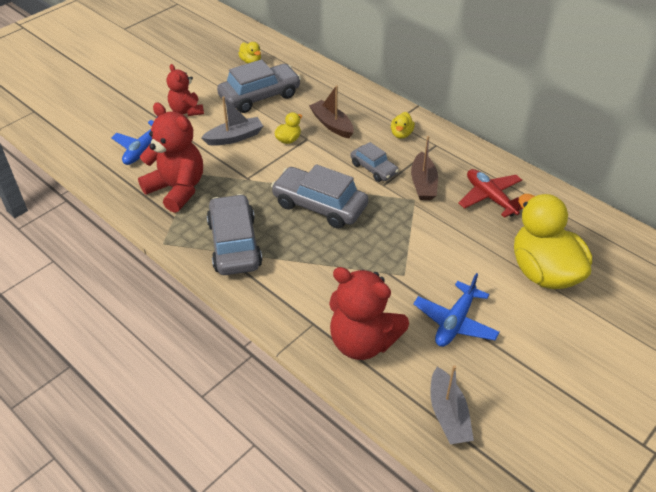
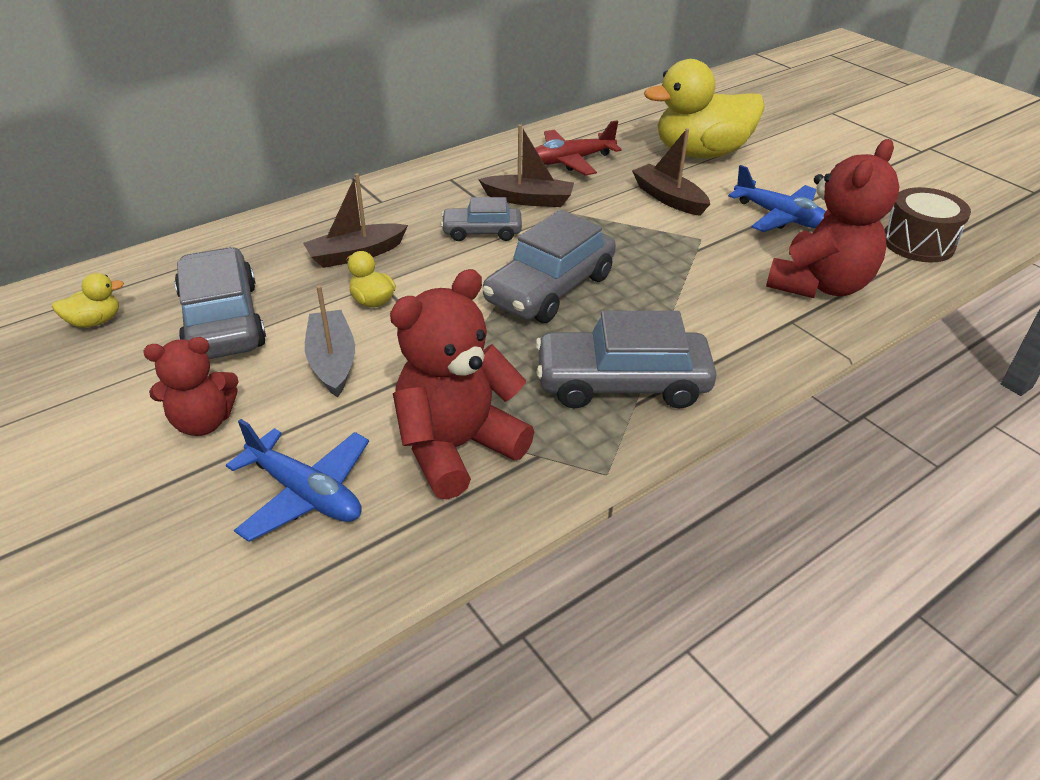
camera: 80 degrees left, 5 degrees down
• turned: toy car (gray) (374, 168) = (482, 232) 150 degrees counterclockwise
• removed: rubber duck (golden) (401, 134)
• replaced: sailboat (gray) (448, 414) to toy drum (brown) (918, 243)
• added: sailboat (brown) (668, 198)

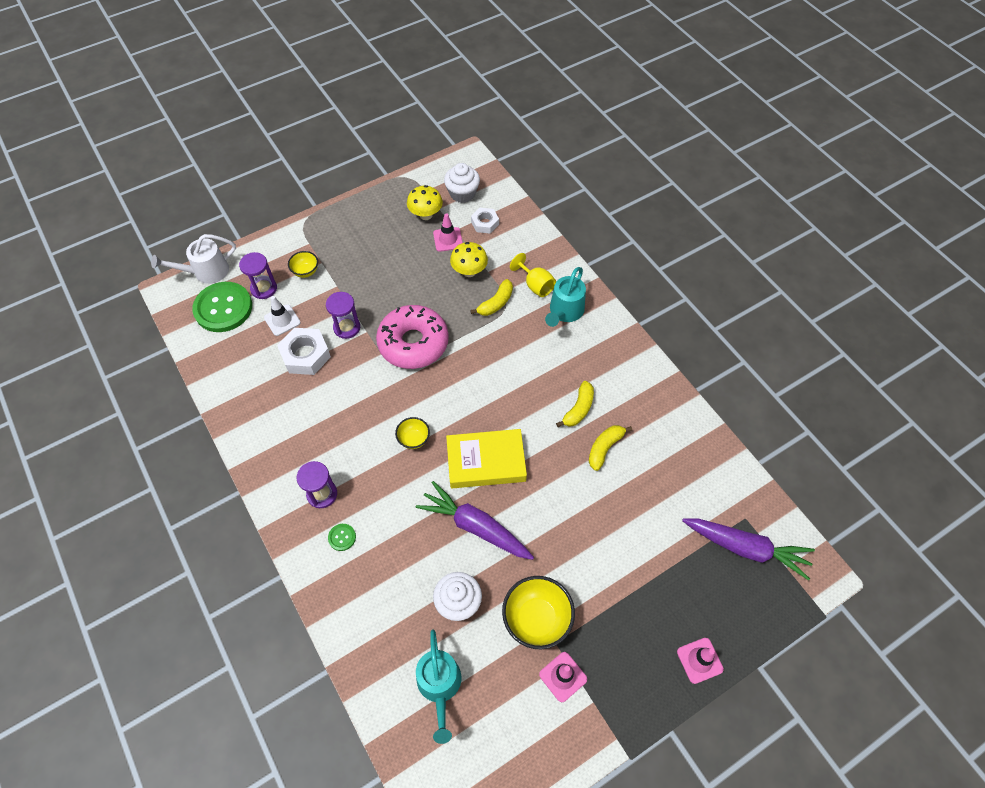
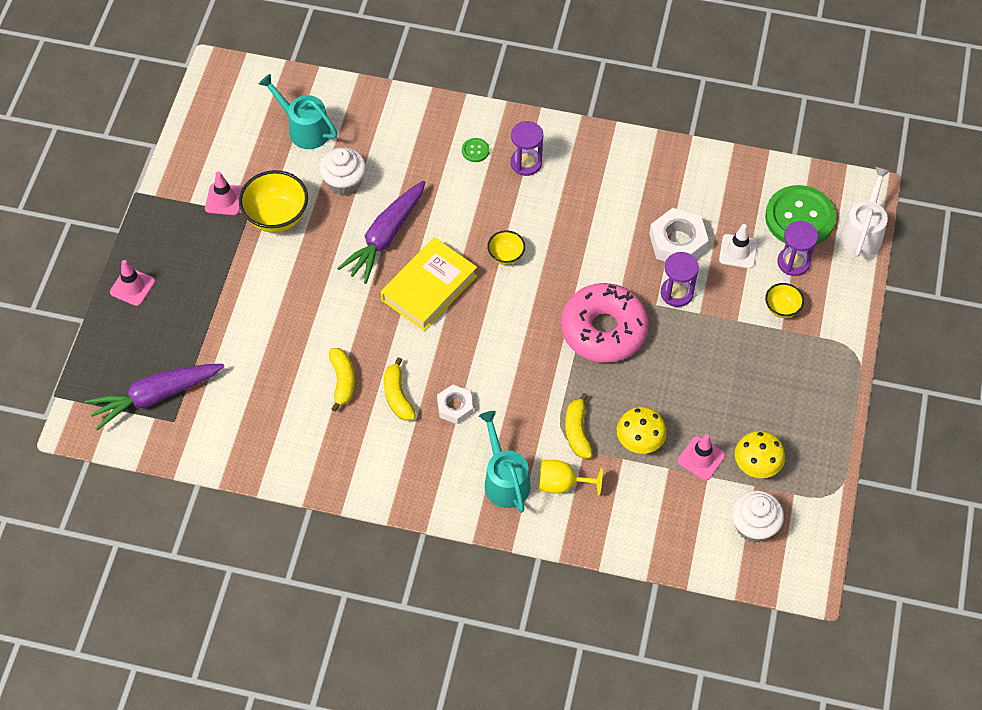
camera: 135 degrees right, 0 degrees up
• turned: carrot (royal purple) (475, 526) = (385, 237) 135 degrees clockwise
• moved: hex nut (pure white) (485, 223) to (455, 407)

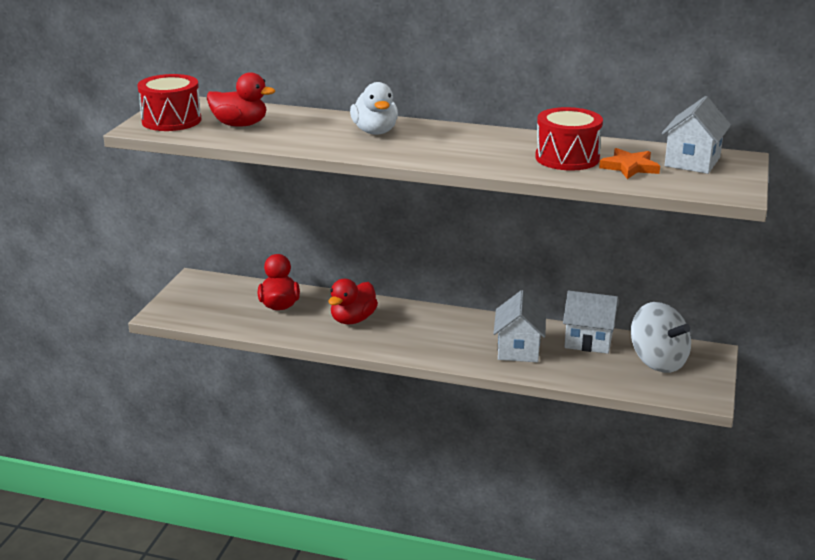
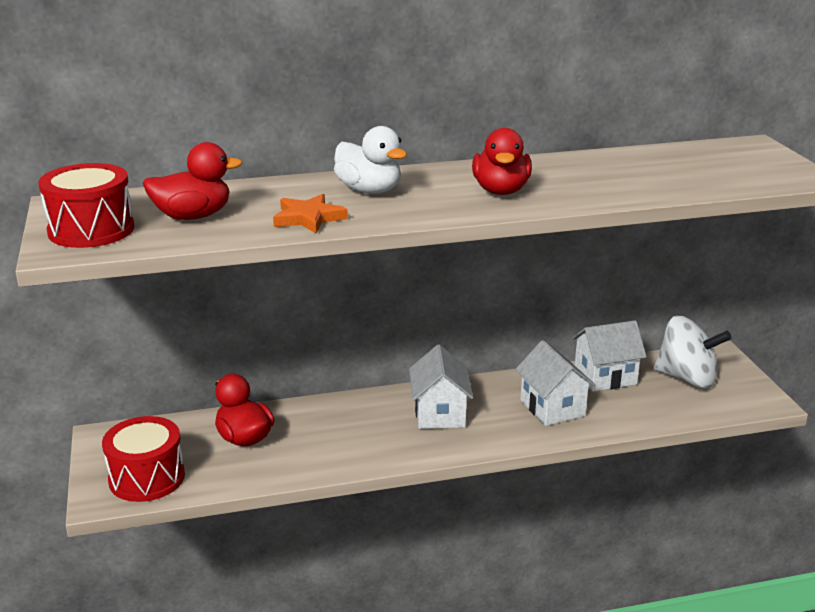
camera: 30 degrees left, 0 degrees up
• moved: rubber duck (crimson) (353, 320) to (501, 191)
• moved: toy drum (crimson) (567, 158) to (147, 478)
• moved: five-pointed star (bright orange) (629, 167) to (308, 218)
• moved: house (pure white) (692, 162) to (440, 414)

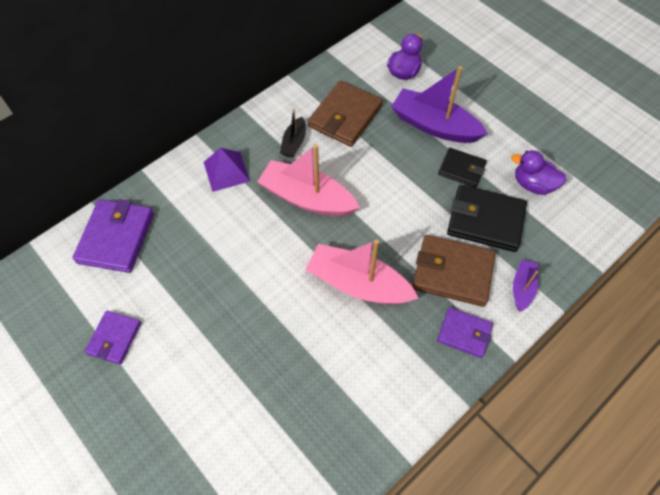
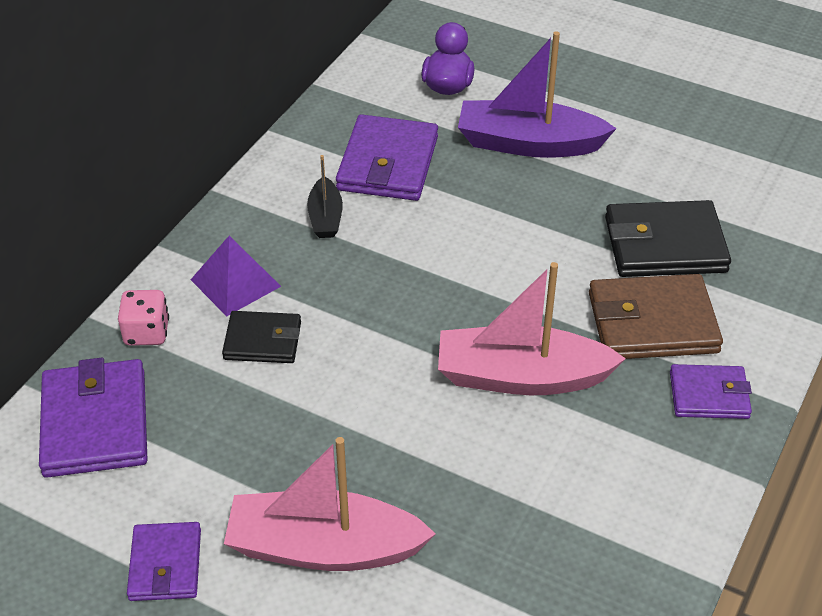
camera: 20 degrees left, 15 degrees down
• moved: sailboat (rose-pink) (307, 198) to (324, 548)
• recoloured: wallet (brown) (345, 116) to wallet (royal purple) (387, 163)
• moved: wallet (jet-black) (461, 169) to (262, 341)
• removed: rubber duck (royal purple) (533, 184)
• removed: sailboat (royal purple) (522, 288)
• added: dice (rose-pink) (146, 332)

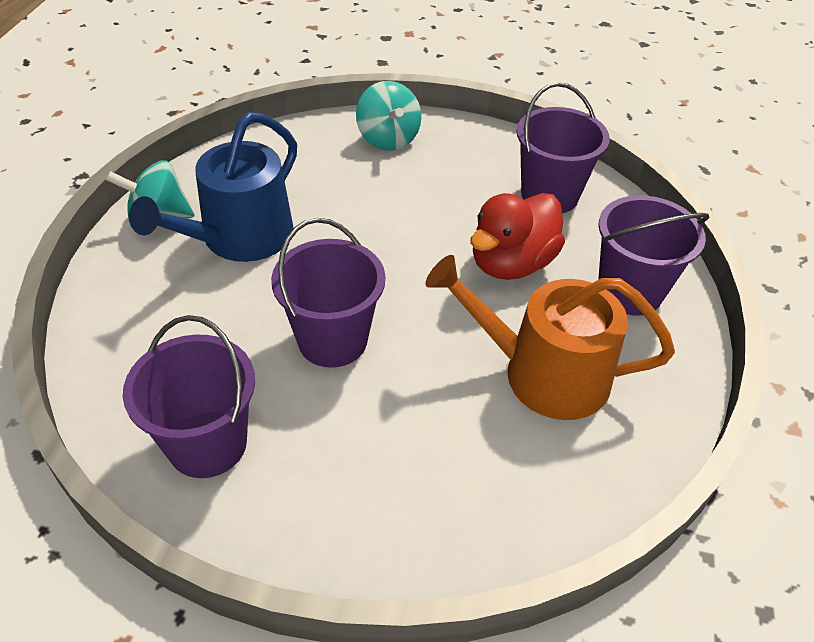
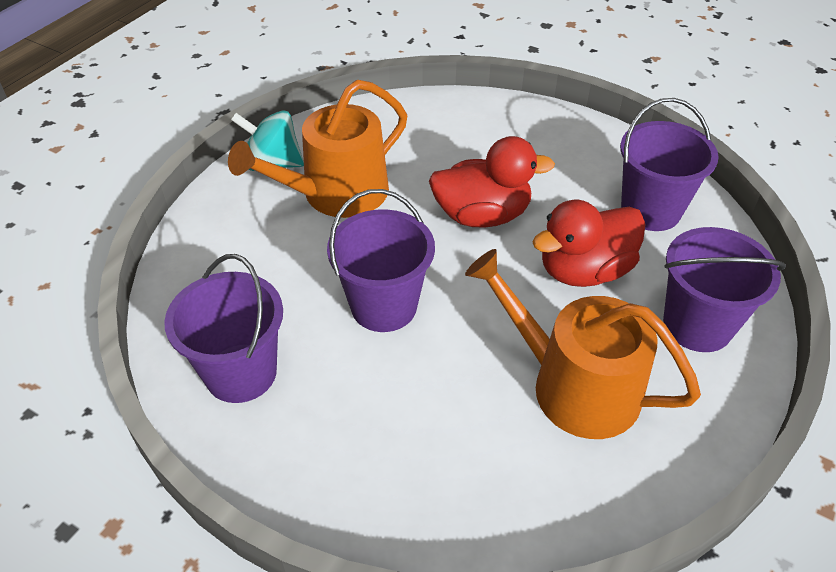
camera: 20 degrees right, 0 degrees up
• recoloured: sprinkling can (cobalt) (239, 238) to sprinkling can (bright orange) (336, 194)
• removed: toy top (turquoise) (388, 139)
• added: rubber duck (crimson) (482, 215)

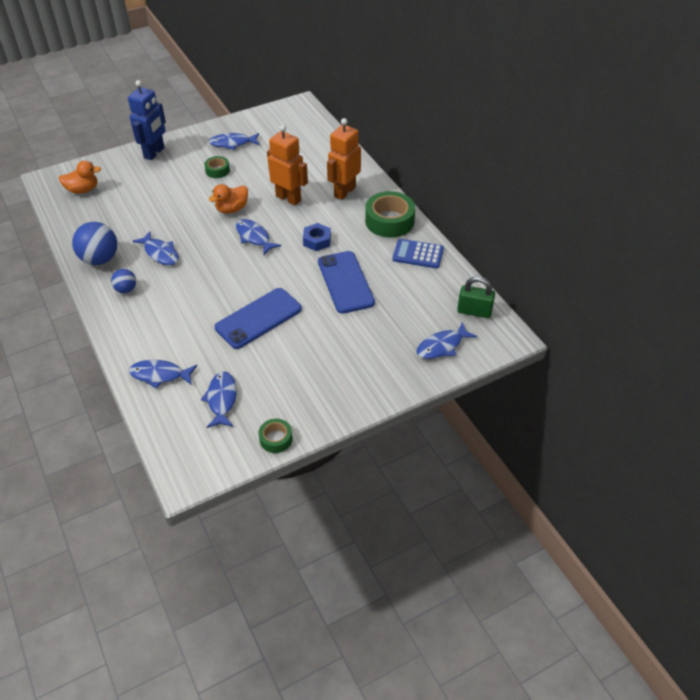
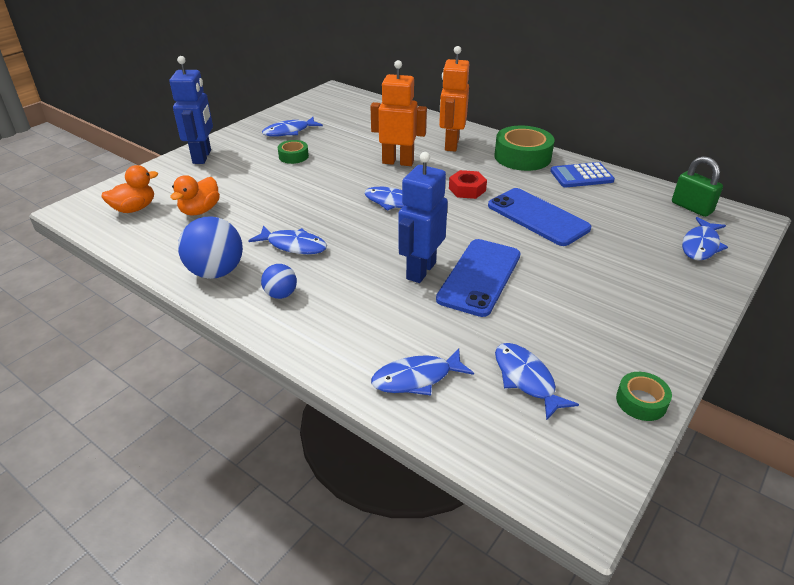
camera: 25 degrees left, 10 degrees down
• moved: rubber duck (bright orange) (232, 209) to (200, 210)
• recoloured: hex nut (cobalt) (317, 240) to hex nut (crimson) (467, 189)
• turned: padlock (emerald) (474, 311) = (691, 207) 60 degrees clockwise
• added: robot figure (cobalt) (420, 271)

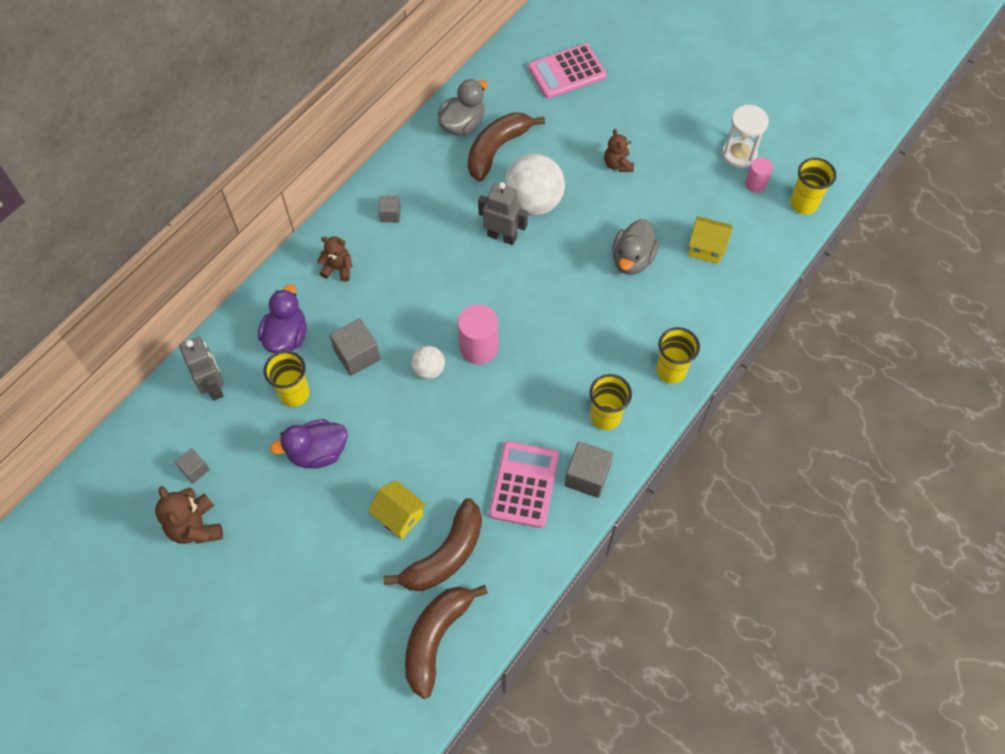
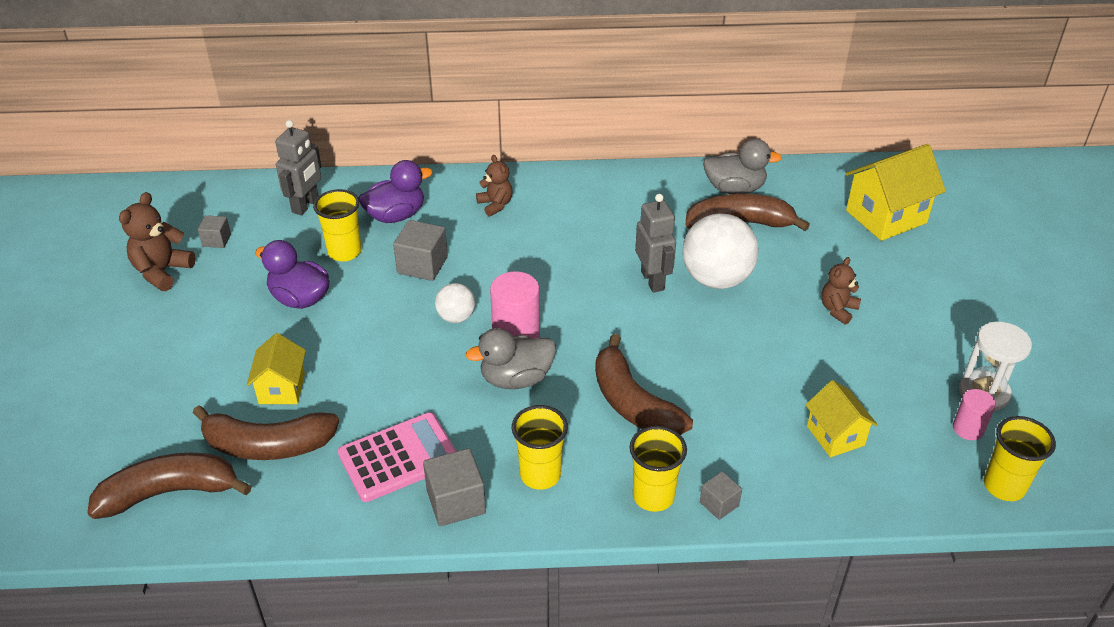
camera: 50 degrees right, 20 degrees down
• moved: solid cube (gray) (390, 214) to (719, 504)
• replaced: pocket calculator (rose-pink) (567, 72) to house (golden) (886, 217)
• moved: rubber duck (gray) (632, 259) to (516, 378)
• added: toy banana (brown) (633, 403)

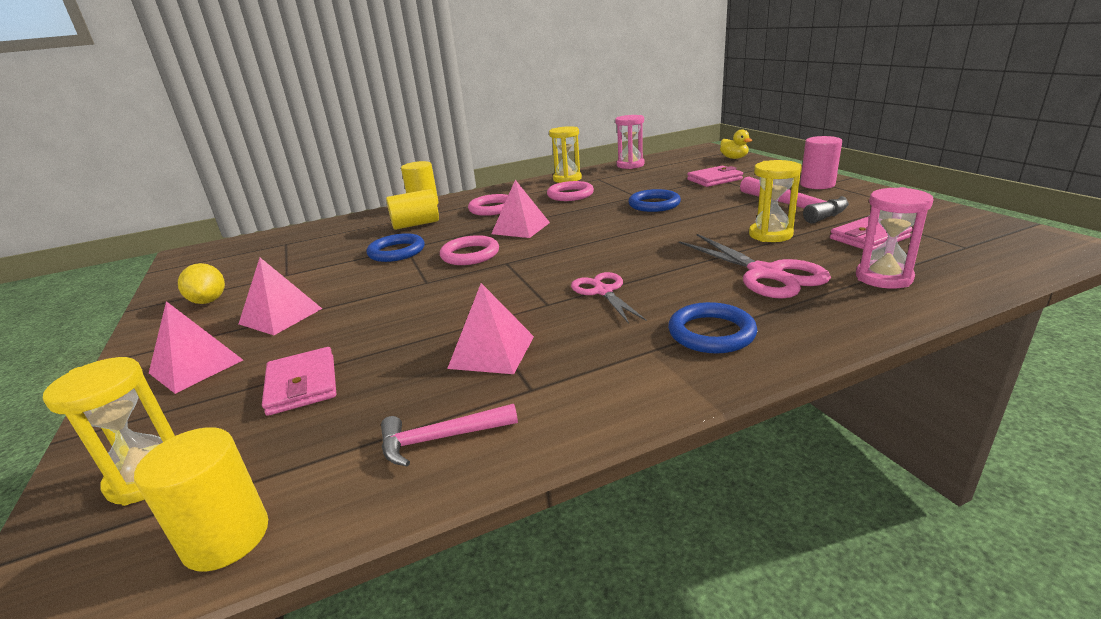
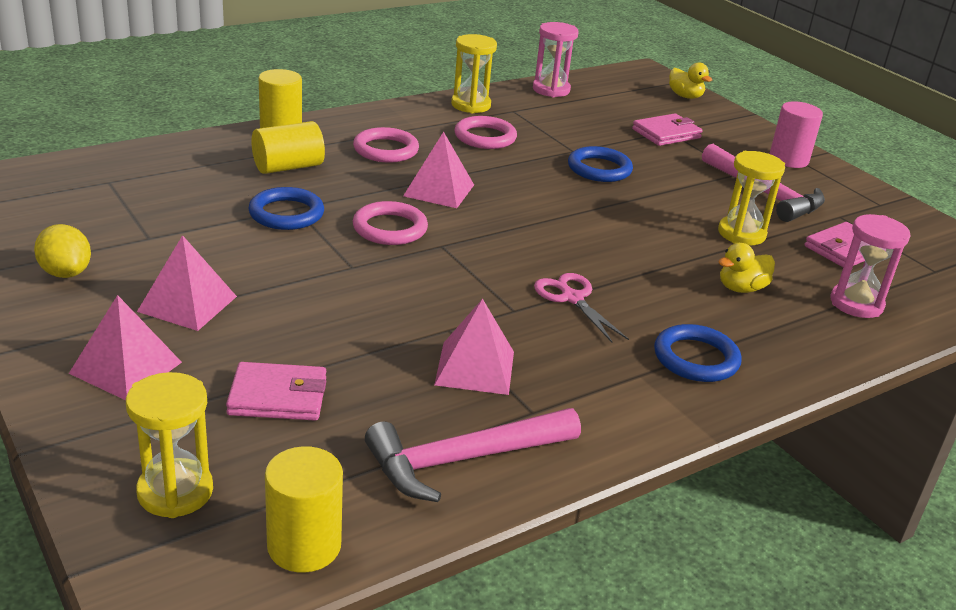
camera: 15 degrees left, 5 degrees up
• turned: wallet (rose-pink) (302, 385) = (278, 397) 60 degrees counterclockwise
• resized: hammer (rose-pink) (440, 439) = (463, 460) x1.63
• replaced: pair of scissors (rose-pink) (765, 273) to rubber duck (golden) (741, 288)

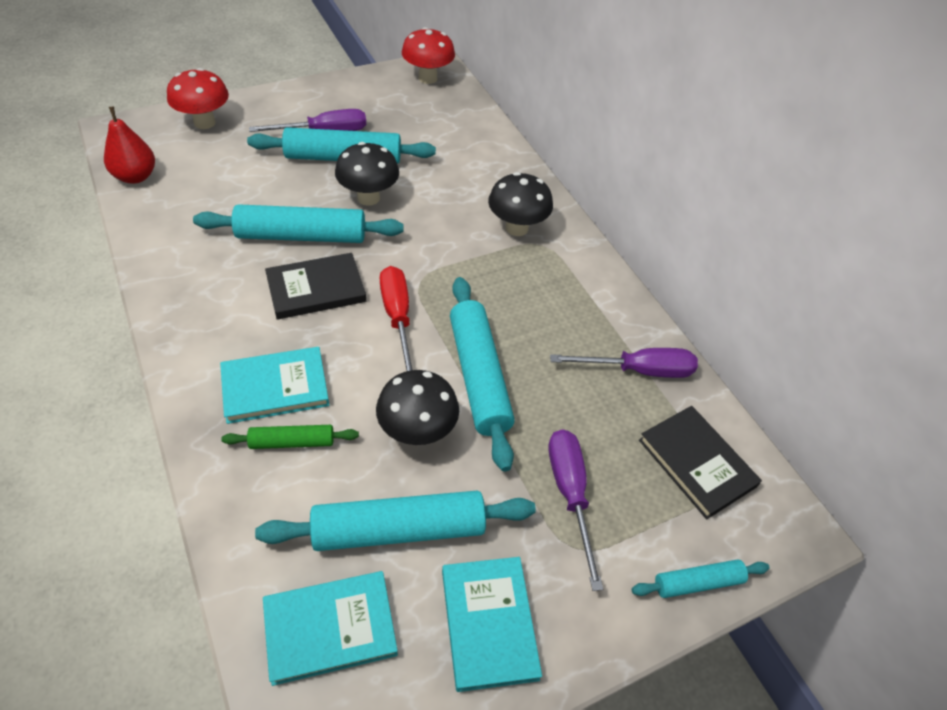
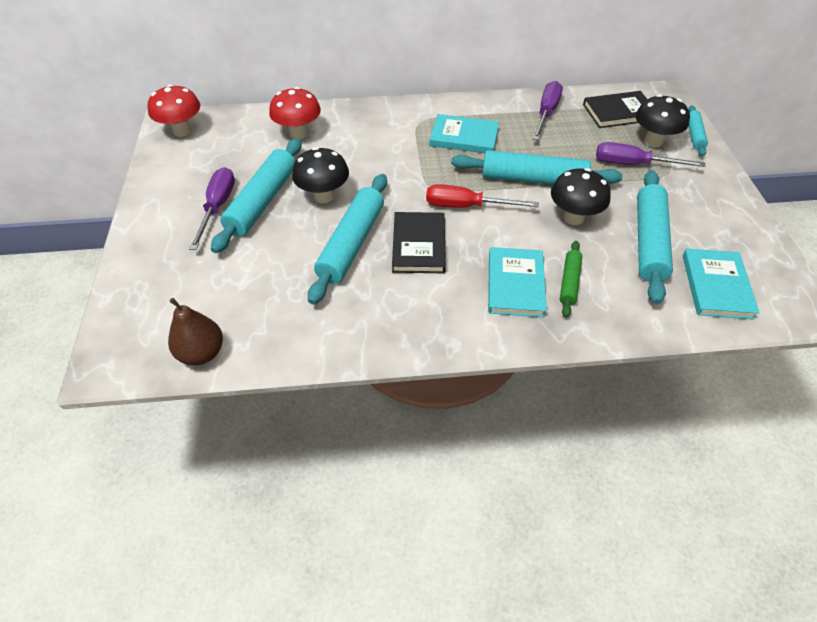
camera: 65 degrees left, 0 degrees up
• recoloured: pear fruit (crimson) (135, 176) to pear fruit (brown) (202, 353)
• moved: mushroom (crimson) (204, 122) to (298, 133)
• moved: hardback (turquoise) (489, 623) to (464, 137)
• moved: mushroom (jet-black) (516, 228) to (653, 141)

